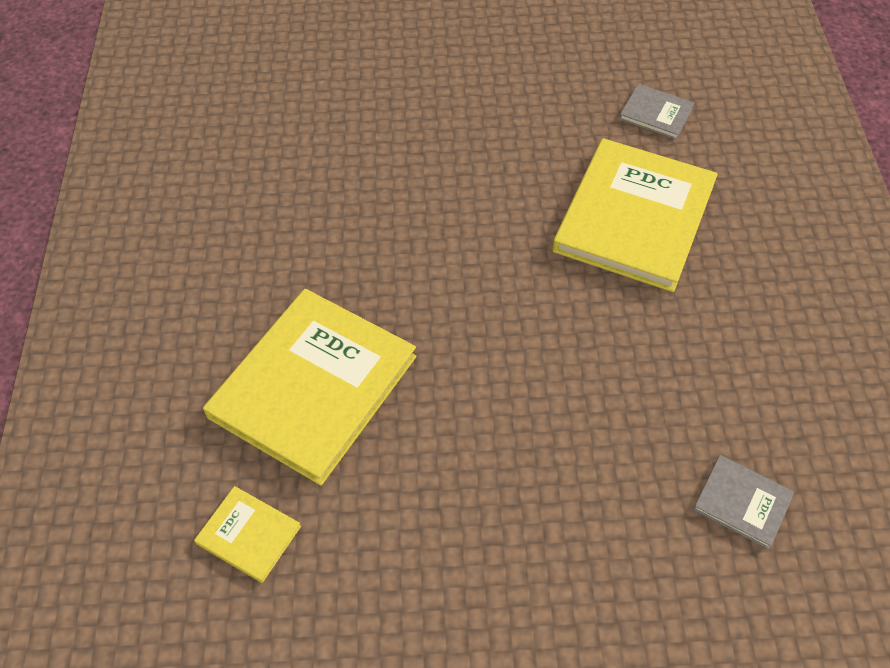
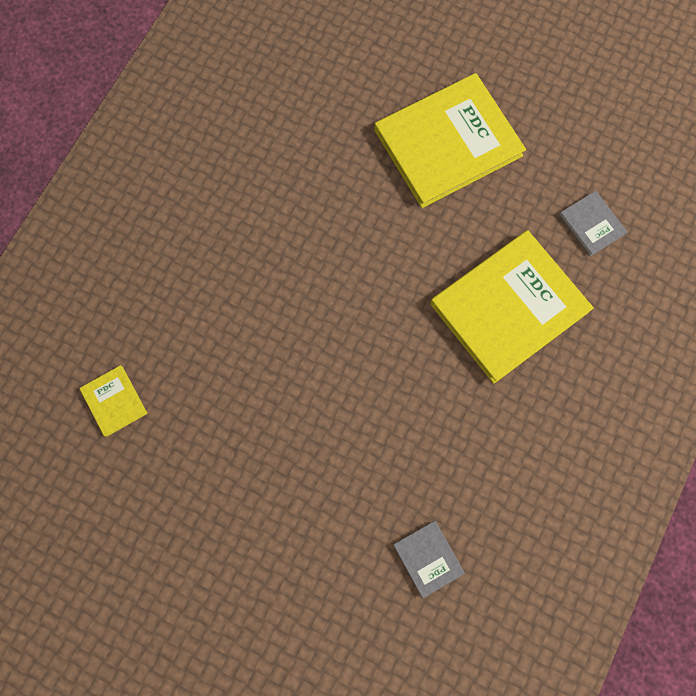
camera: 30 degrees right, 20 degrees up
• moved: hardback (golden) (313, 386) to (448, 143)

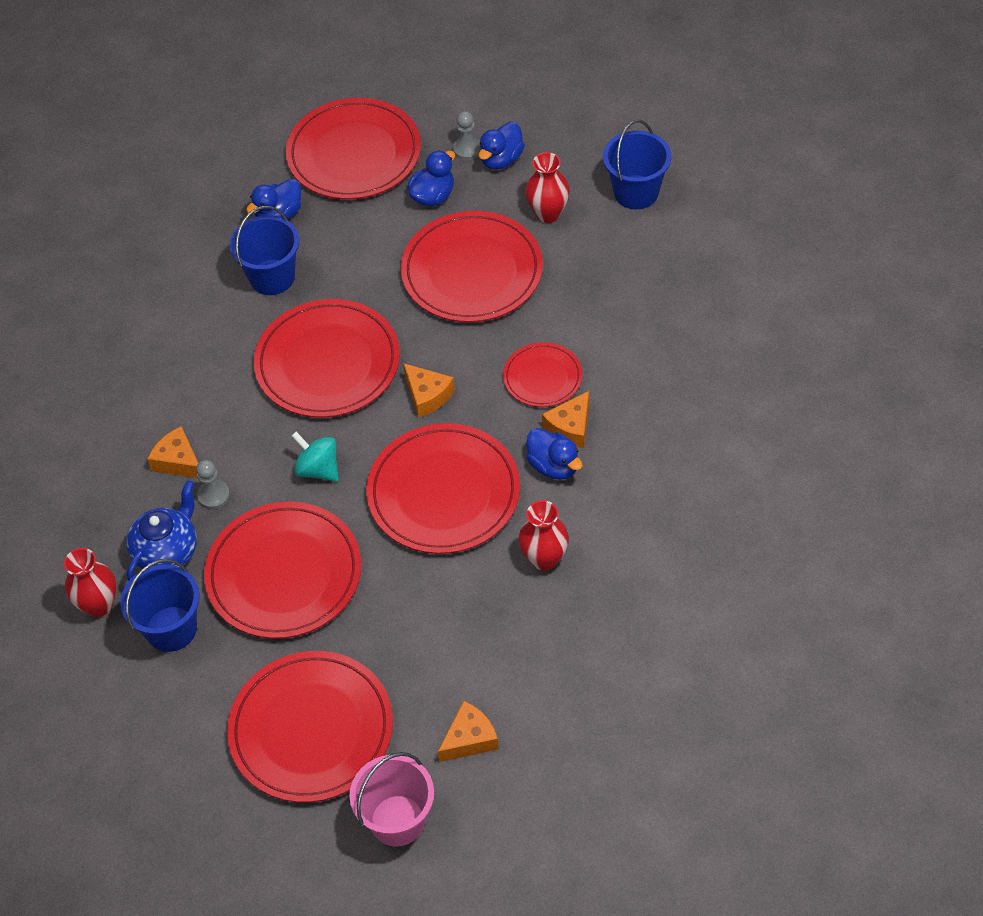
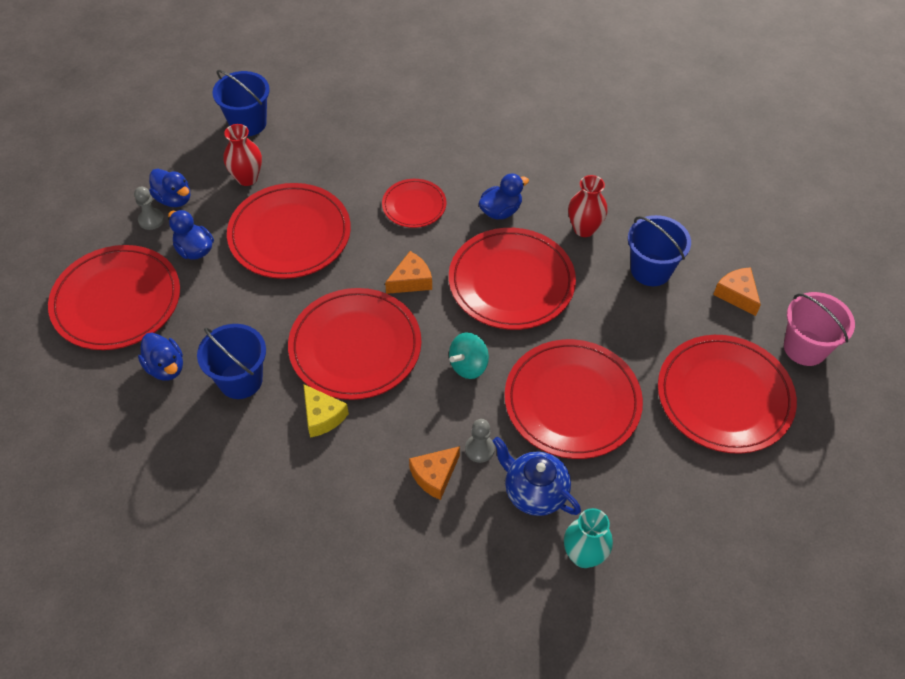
camera: 85 degrees left, 0 degrees up
• recoloured: tall vase (crimson) (98, 605) to tall vase (turquoise) (583, 555)
• moved: bucket (cobalt) (171, 629) to (650, 270)
• removed: cheese wedge (bright orange) (570, 427)
• added: cheese wedge (golden) (322, 416)

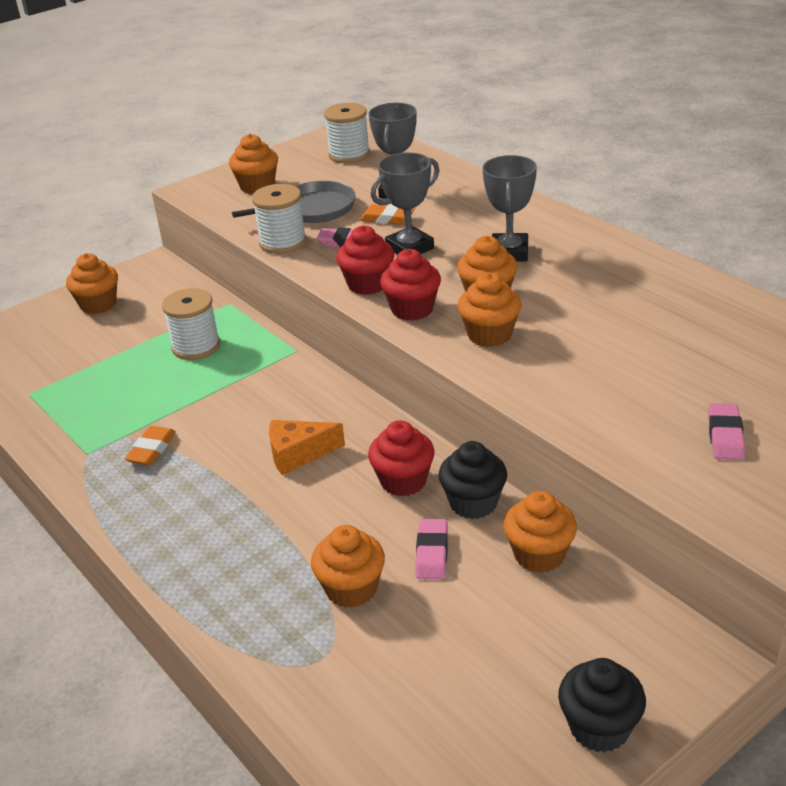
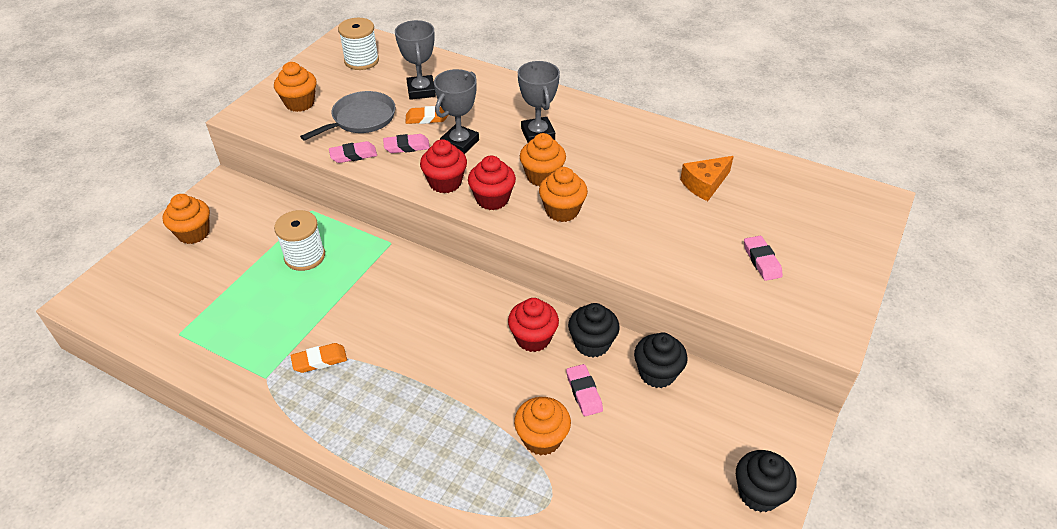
camera: 25 degrees left, 10 degrees up
• turned: gum eraser (bright orange) (151, 449) = (319, 360) 75 degrees clockwise
• replaced: spool (pure white) (283, 242) to gum eraser (rose-pink) (353, 155)
• moved: cheese wedge (bright orange) (298, 454) to (704, 184)
• recoloured: fairy cake (bright orange) (539, 555) to fairy cake (jet-black) (657, 373)

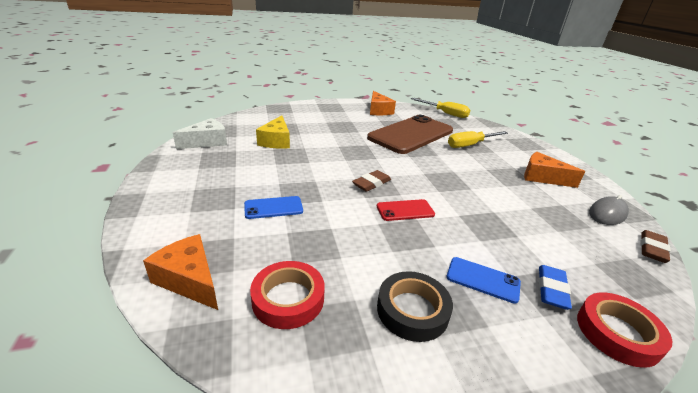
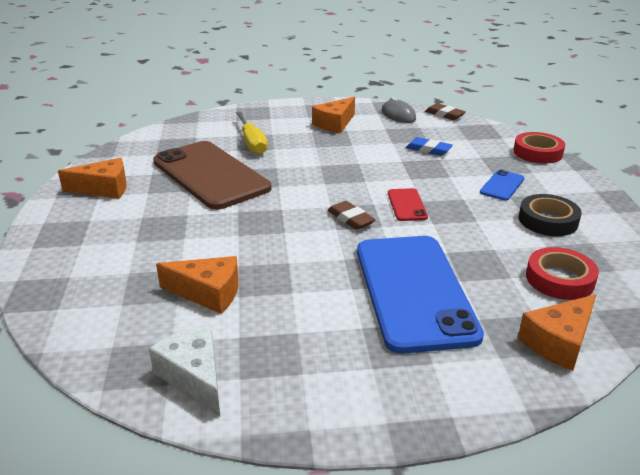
camera: 80 degrees left, 0 degrees up
• resized: phone (cobalt) (273, 208) = (414, 291) x2.40
• recoloured: cheese wedge (golden) (276, 141) to cheese wedge (bright orange) (208, 293)
• removed: flat screwdriver (golden) (445, 113)
• moved: gum eraser (cobalt) (552, 289) to (428, 150)

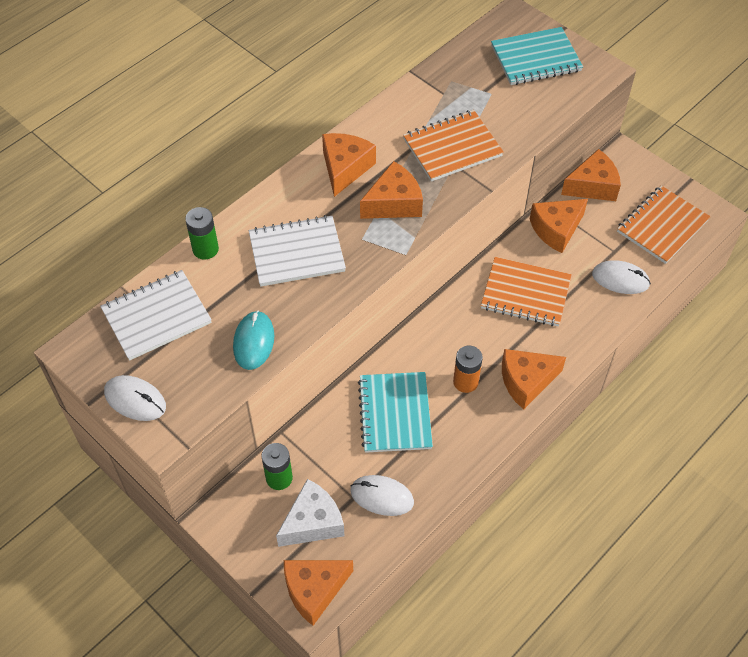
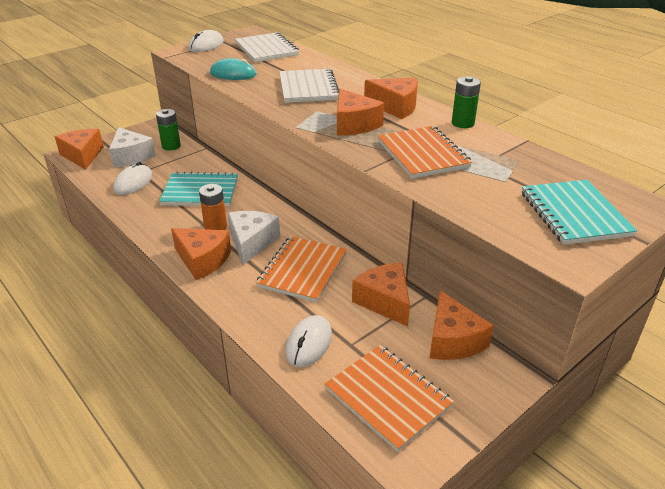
camera: 95 degrees right, 20 degrees down
• moved: power cell (emerald) (205, 249) to (462, 123)
• turned: cheese wedge (bright orange) (526, 381) = (202, 260) 135 degrees clockwise
• added: cheese wedge (pure white) (251, 243)

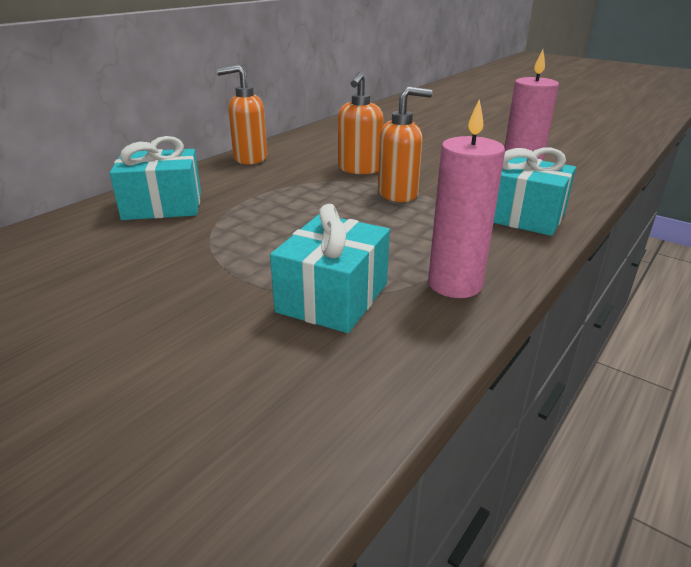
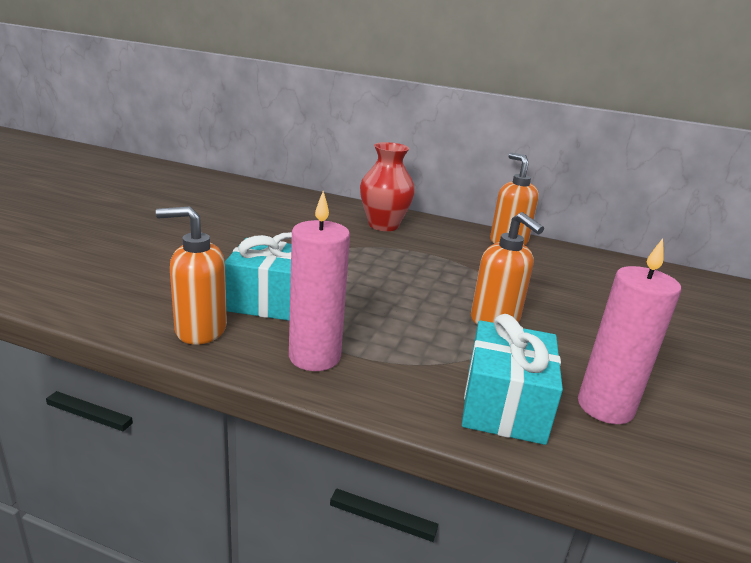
camera: 70 degrees right, 5 degrees down
• replaced: present (turquoise) (163, 206) to tall vase (crimson) (383, 225)
• moved: soap dispenser (bright orange) (359, 169) to (200, 330)

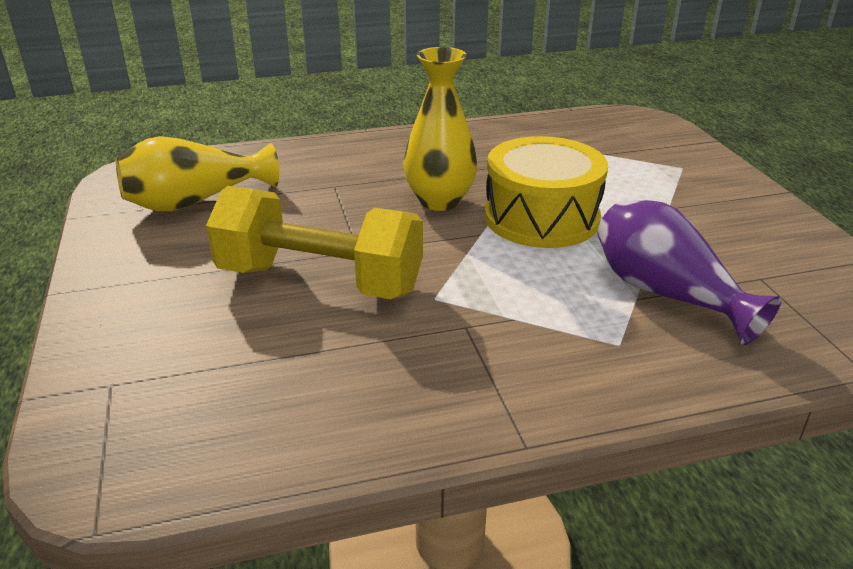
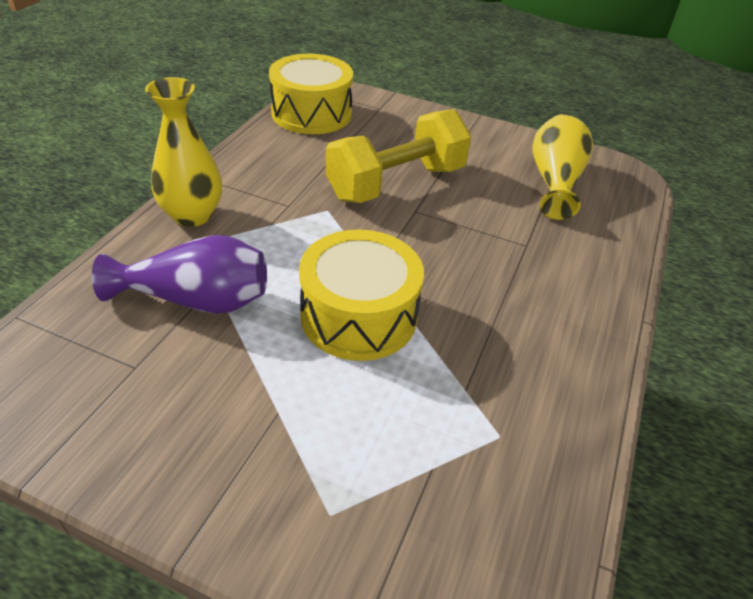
camera: 125 degrees right, 10 degrees up
• moved: tall vase (golden) (439, 201) to (192, 215)
• added: toy drum (golden) (311, 113)

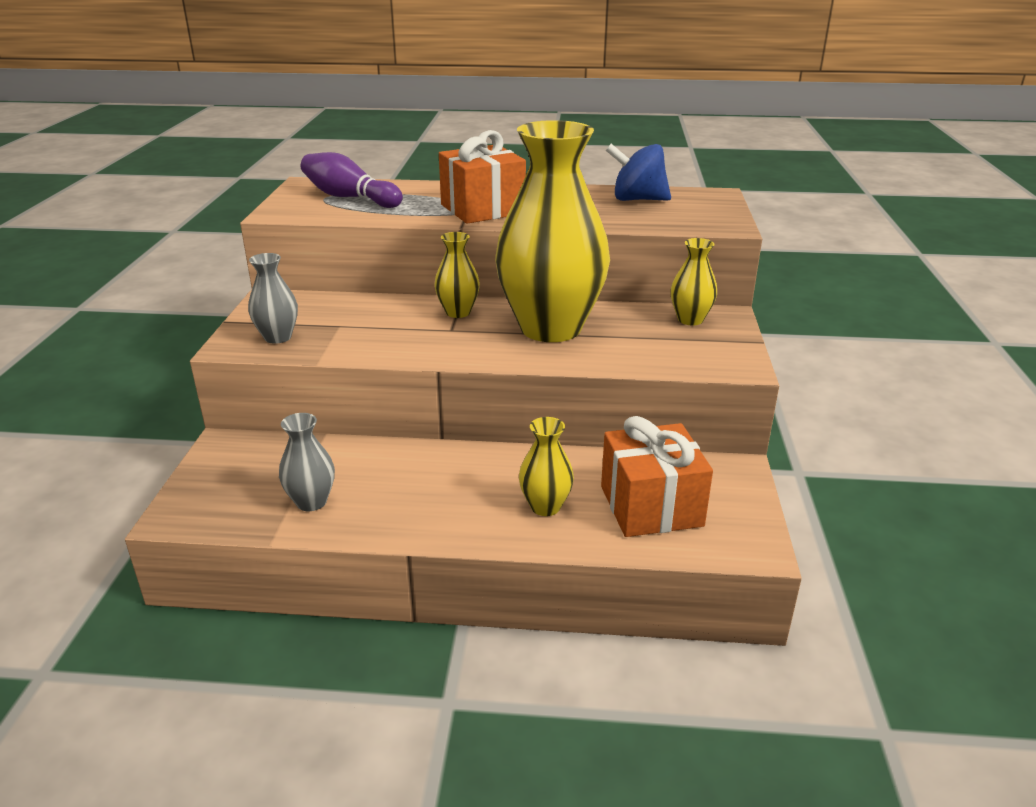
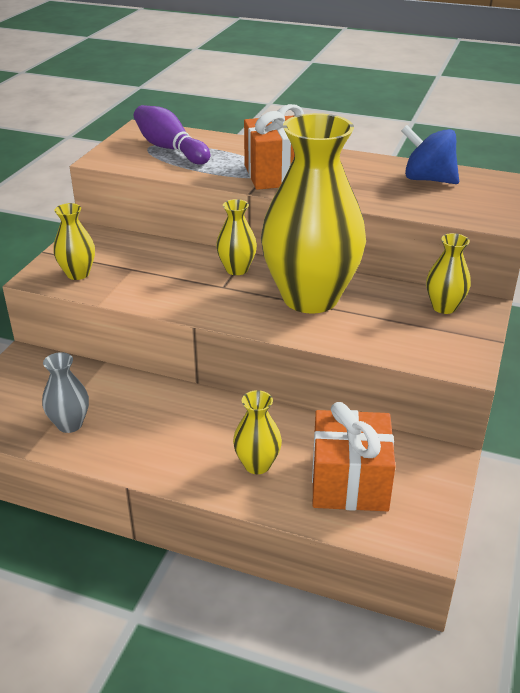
camera: 15 degrees right, 5 degrees up
• recoloured: tall vase (gray) (278, 337) to tall vase (golden) (78, 274)

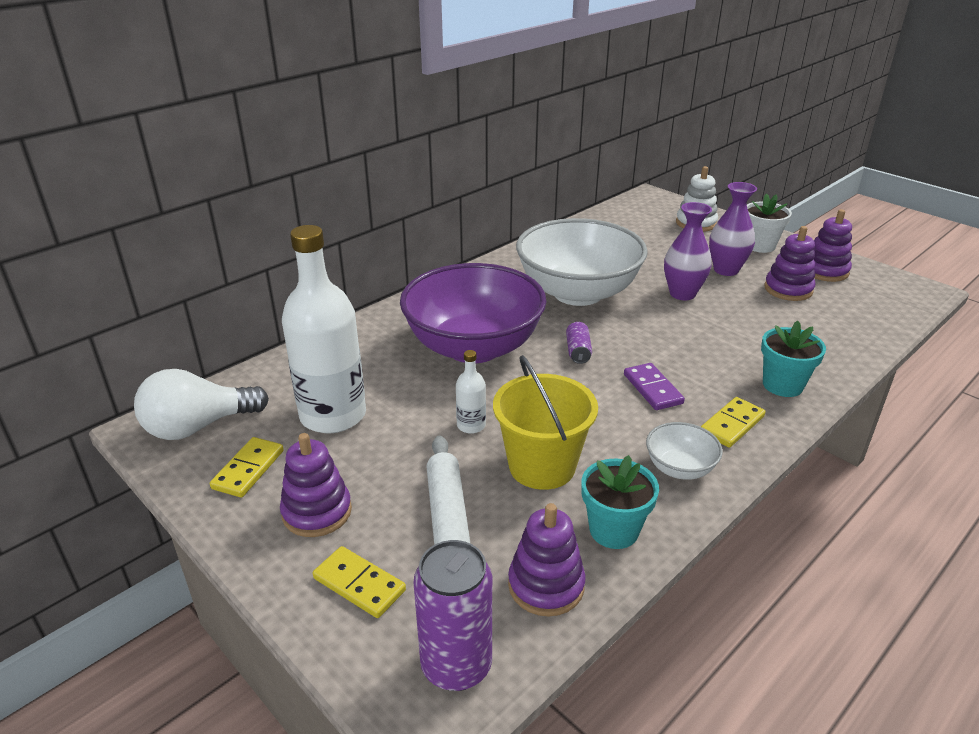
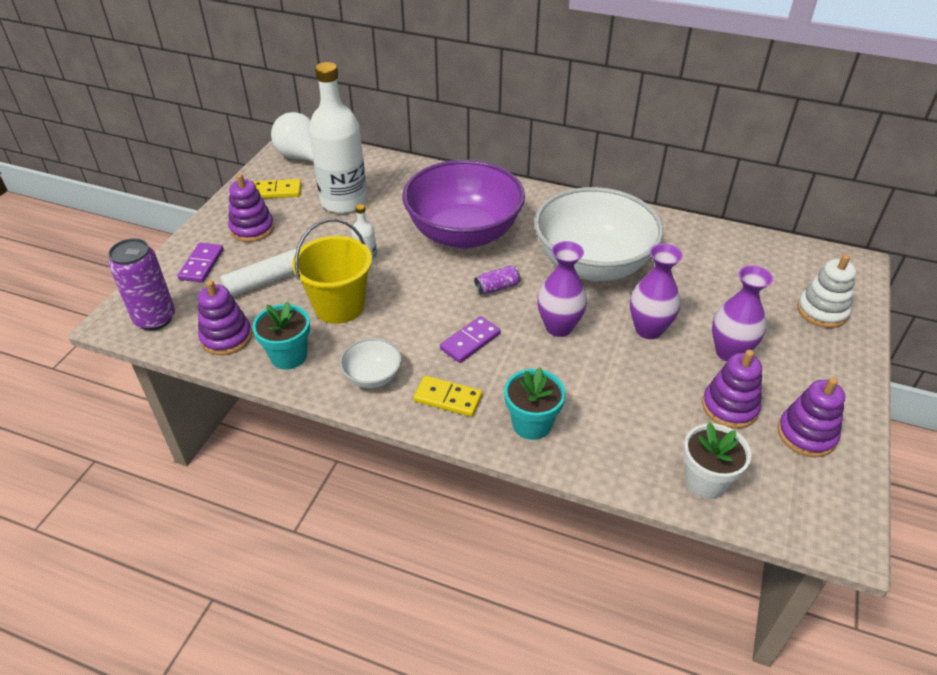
camera: 65 degrees right, 10 degrees up
• recoloured: domino (golden) (359, 584) to domino (royal purple) (201, 264)
• moved: plant pot (pure white) (760, 246) to (705, 481)
• added: tall vase (royal purple) (559, 327)

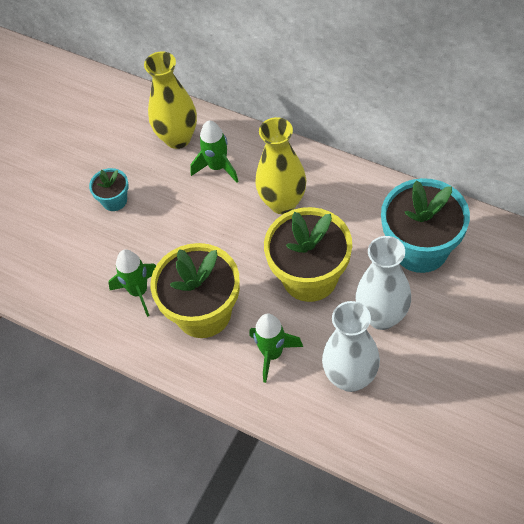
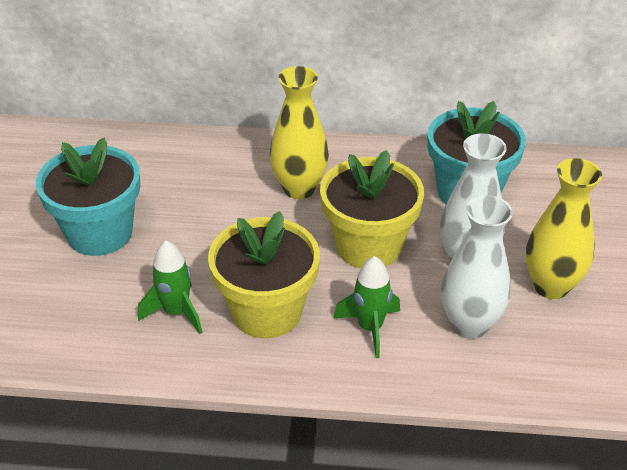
camera: 30 degrees left, 15 degrees down
• resized: plant pot (turquoise) (114, 200) = (99, 233) x2.05
• moved: tall vase (golden) (178, 138) to (551, 286)
• removed: spaceship (emerald) (217, 167)

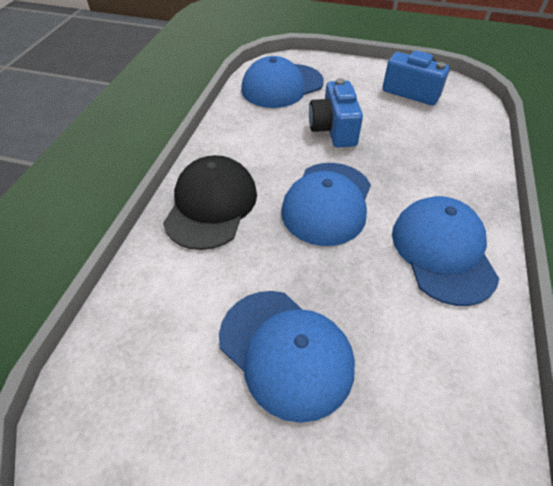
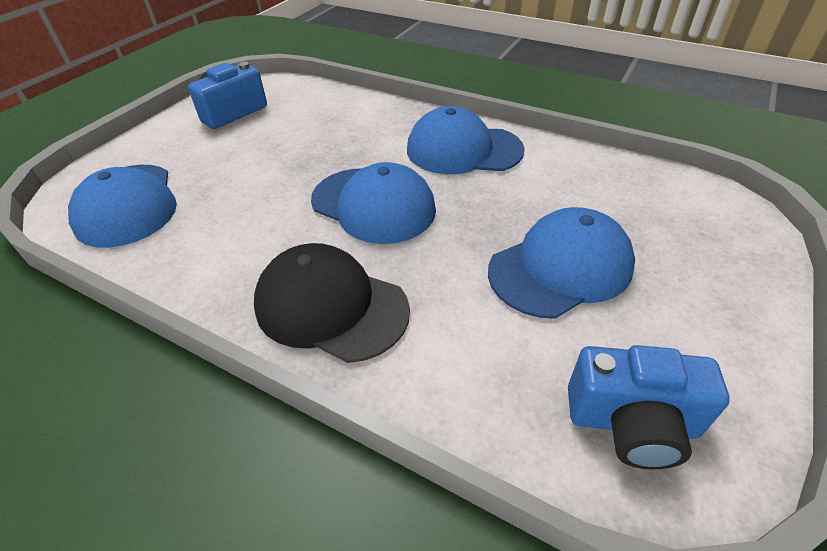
camera: 75 degrees left, 5 degrees down
• moved: camera (cobalt) (333, 129) to (632, 423)

